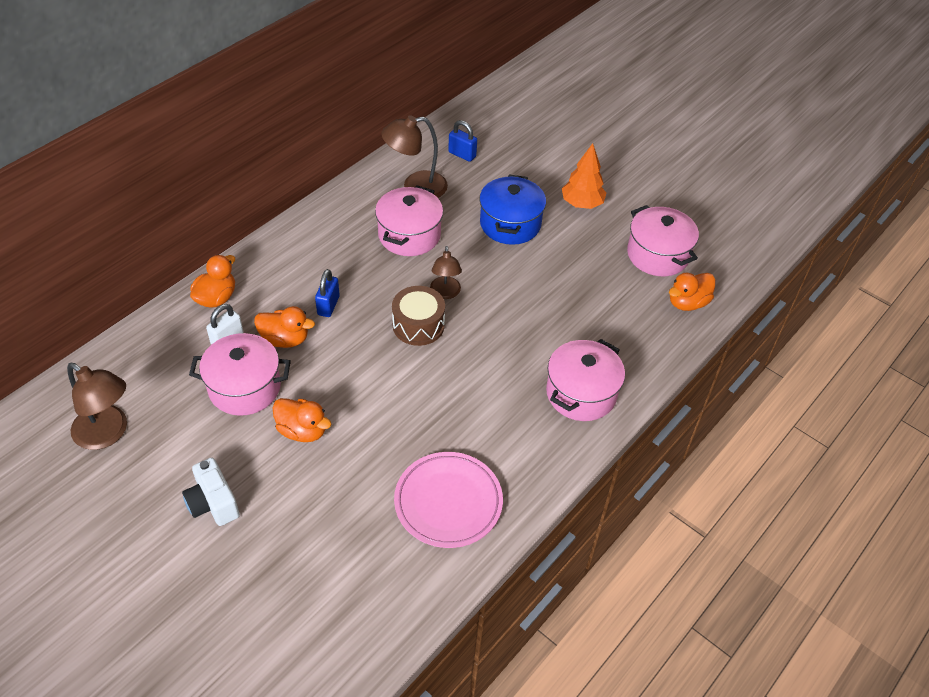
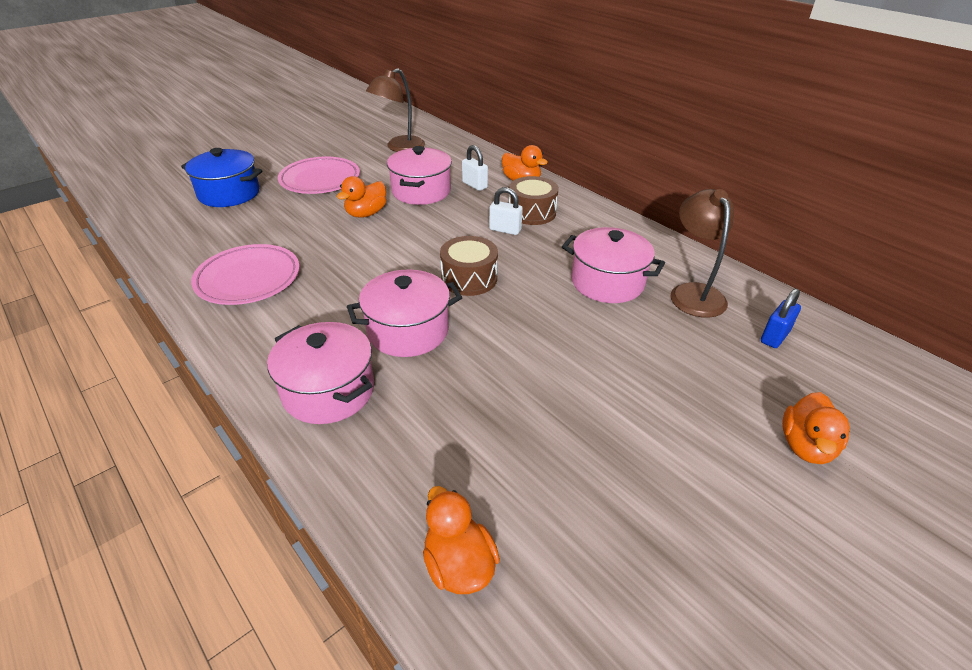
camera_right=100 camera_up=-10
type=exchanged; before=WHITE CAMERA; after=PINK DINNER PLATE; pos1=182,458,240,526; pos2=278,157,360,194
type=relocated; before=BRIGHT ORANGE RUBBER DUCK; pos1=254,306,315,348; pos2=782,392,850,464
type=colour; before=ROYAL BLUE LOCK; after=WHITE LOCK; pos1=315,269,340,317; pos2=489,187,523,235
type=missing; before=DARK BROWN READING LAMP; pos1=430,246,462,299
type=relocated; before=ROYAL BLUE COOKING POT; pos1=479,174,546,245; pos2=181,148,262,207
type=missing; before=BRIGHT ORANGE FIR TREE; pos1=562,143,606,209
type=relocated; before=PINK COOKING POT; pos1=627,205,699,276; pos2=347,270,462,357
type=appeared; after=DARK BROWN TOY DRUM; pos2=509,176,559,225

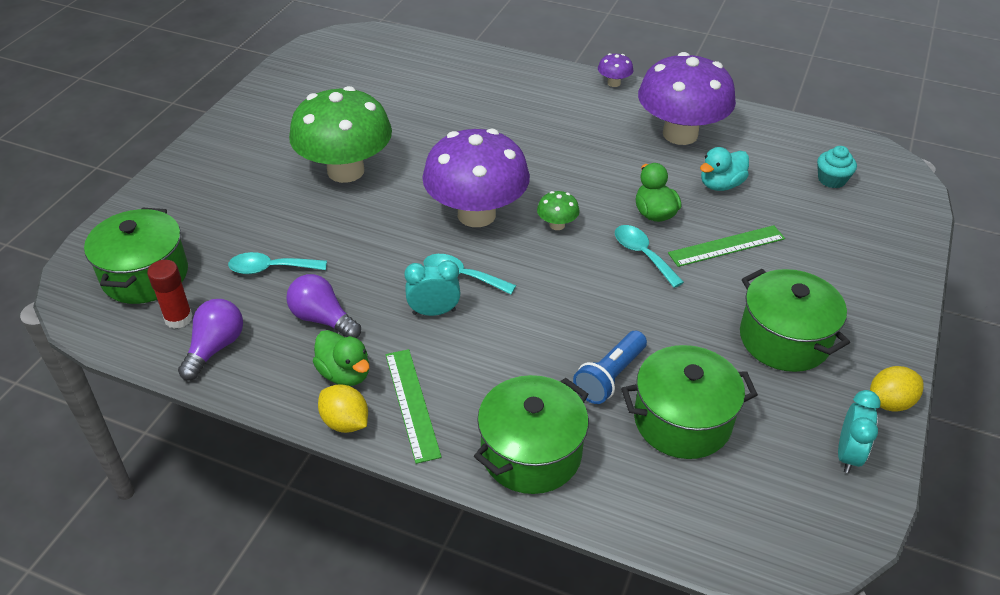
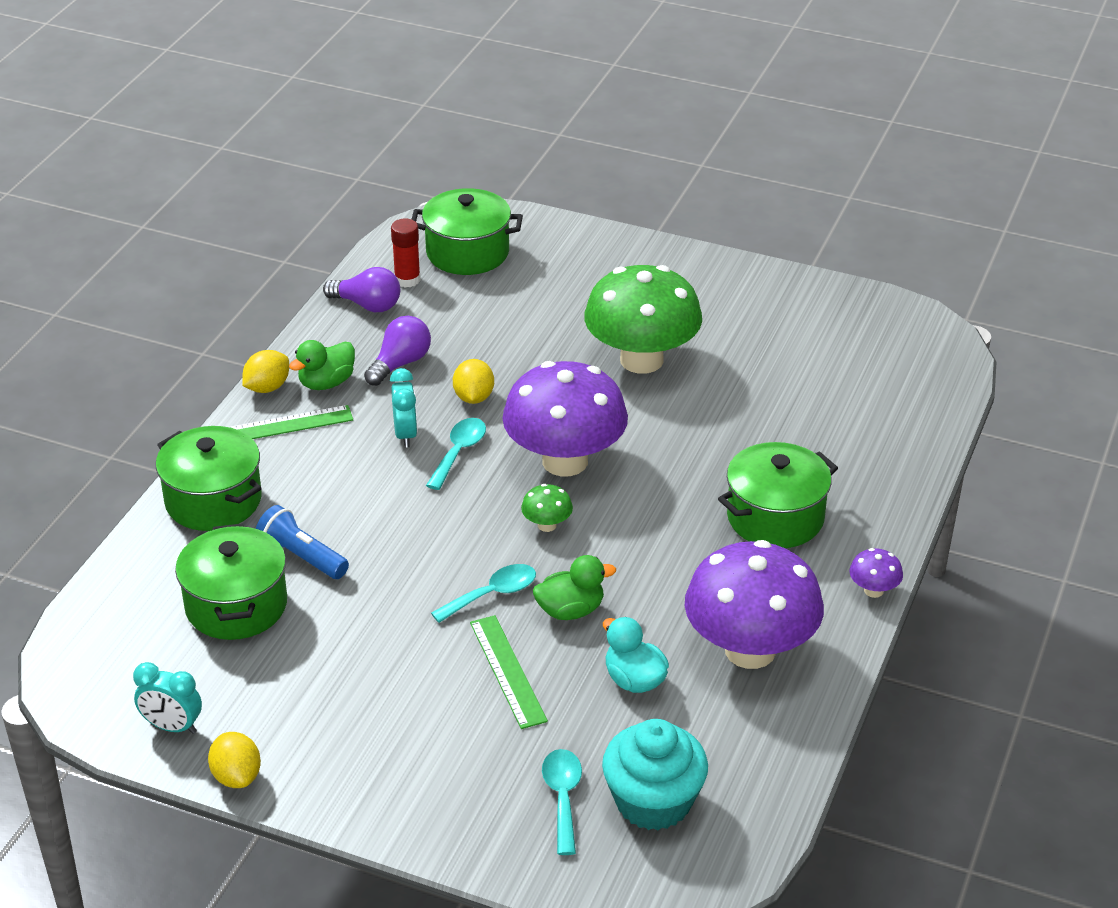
camera_right=90 camera_up=-5
type=relocated; before=AQUA SPOON; pos1=228,252,327,274; pos2=542,749,582,855
type=relocated; before=GREEN COOKING POT; pos1=740,269,850,372; pos2=718,442,838,548
type=size; before=AQUA FAIRY CAKE; pos1=817,146,857,188; pos2=602,719,708,830; scale=1.85
type=appeared; after=YELLOW LEMON; pos2=453,359,494,404

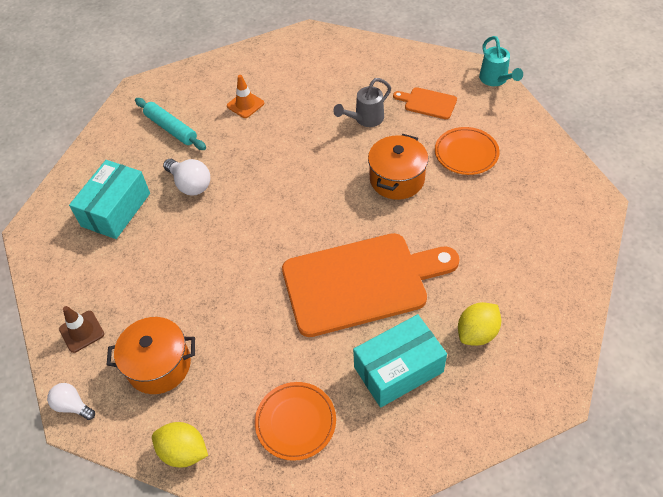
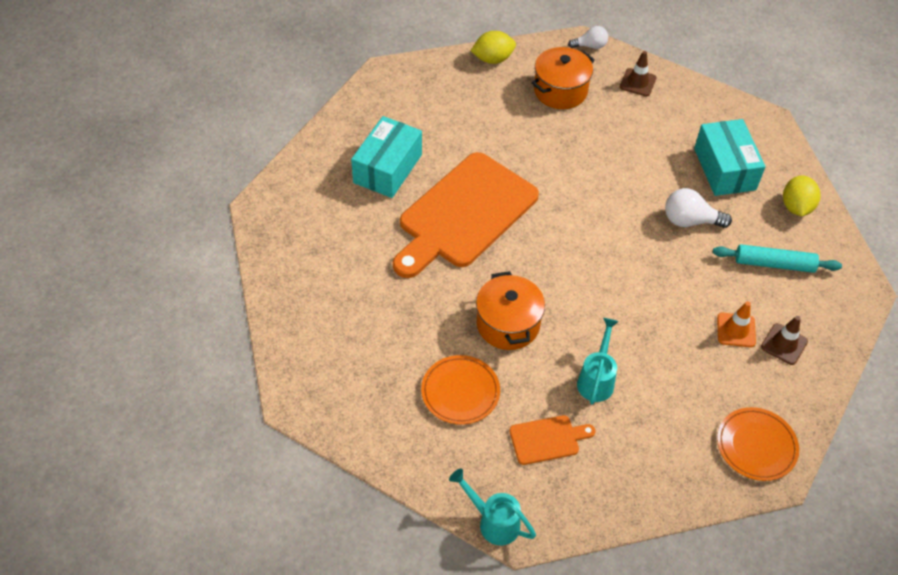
camera_right=140 camera_up=0
type=relocated; before=BRIGHT ORANGE DINNER PLATE; pos1=255,382,336,461; pos2=717,407,799,481
type=colour; before=GREY WATERING POT; after=AQUA WATERING POT; pos1=333,78,391,127; pos2=577,318,619,405
type=relocated; before=YELLOW LEMON; pos1=458,302,501,346; pos2=783,175,821,216
type=appeared; after=DARK BROWN TRAFFIC CONE; pos2=761,316,808,365

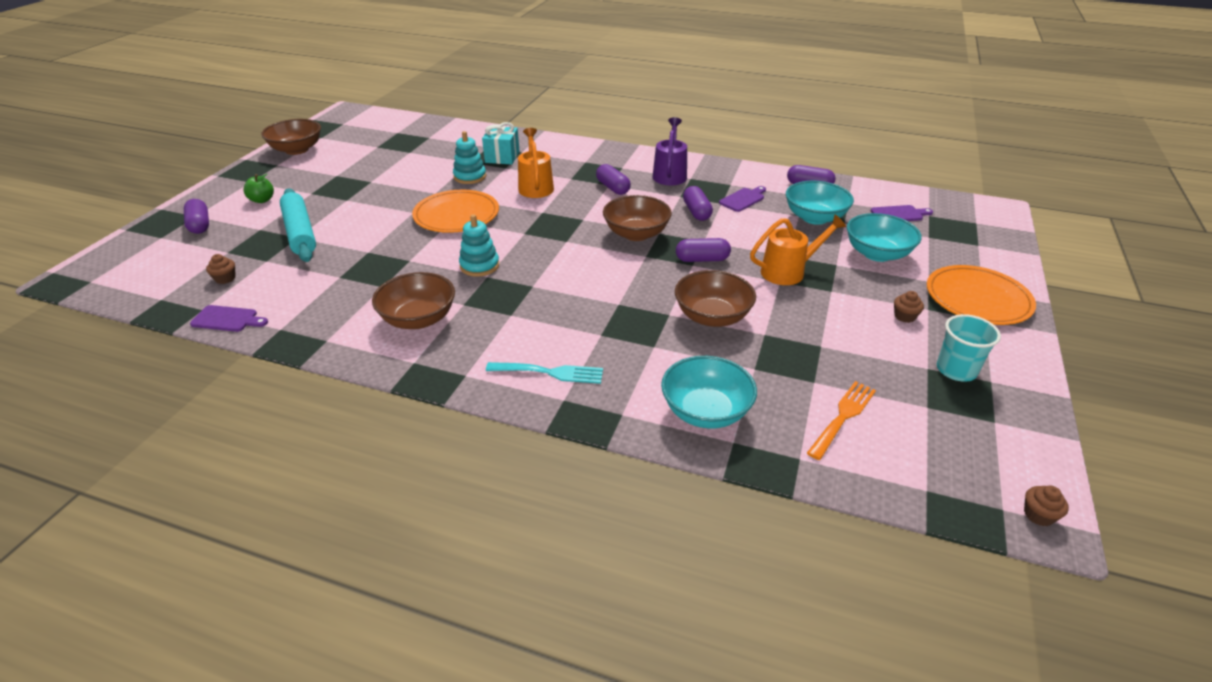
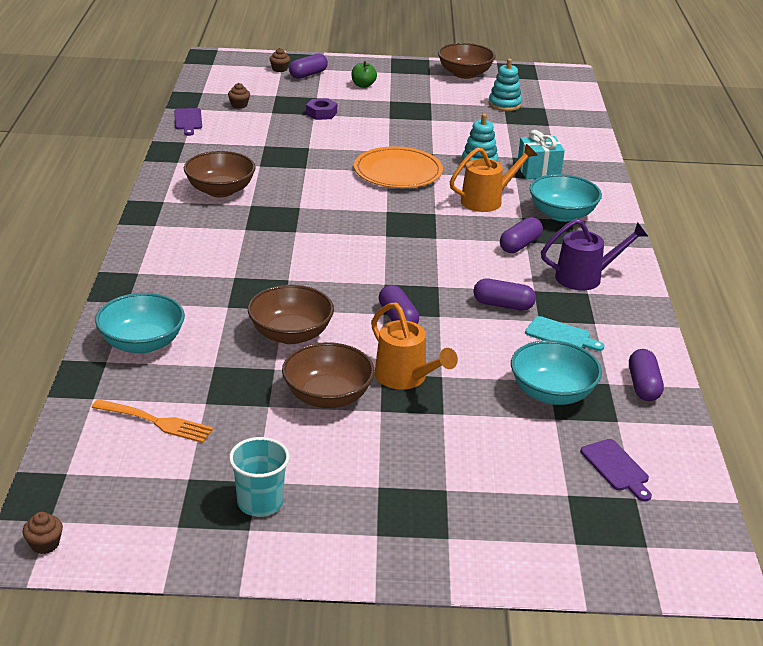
camera_right=70 camera_up=-5
type=exchanged; before=AQUA PASTRY ROLLER; after=ROYAL PURPLE HEX NUT; pos1=280,188,316,262; pos2=306,98,337,120
type=relocated; before=AQUA STACKING TOY; pos1=459,214,499,277; pos2=489,59,522,111
type=missing; before=AQUA TABLE FORK; pos1=486,362,603,384
type=relocated; before=DARK BROWN SERVING BOWL; pos1=603,195,672,241; pos2=282,342,375,408
type=spun; before=ROYAL PURPLE PILL; pos1=683,186,713,221; pos2=473,279,536,311; turn=45
type=colour; before=ROYAL PURPLE CUTTING BOARD; after=AQUA CUTTING BOARD; pos1=719,186,766,212; pos2=525,316,605,351
type=relocated; before=AQUA SERVING BOWL; pos1=847,213,922,262; pos2=530,174,602,222
type=relocated; before=DARK BROWN FAIRY CAKE; pos1=894,291,924,323; pos2=270,48,290,72
type=missing; before=BRIGHT ORANGE DINNER PLATE; pos1=927,265,1036,325

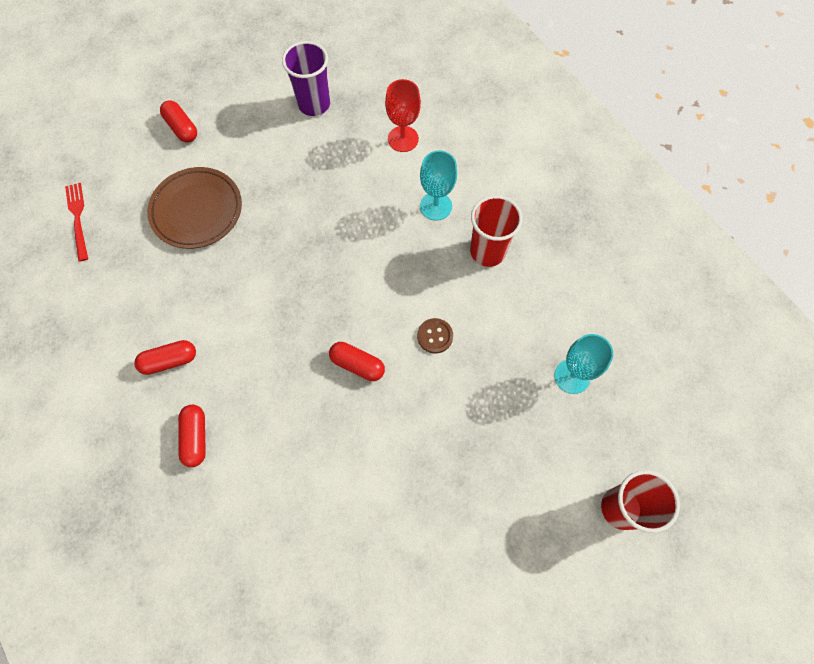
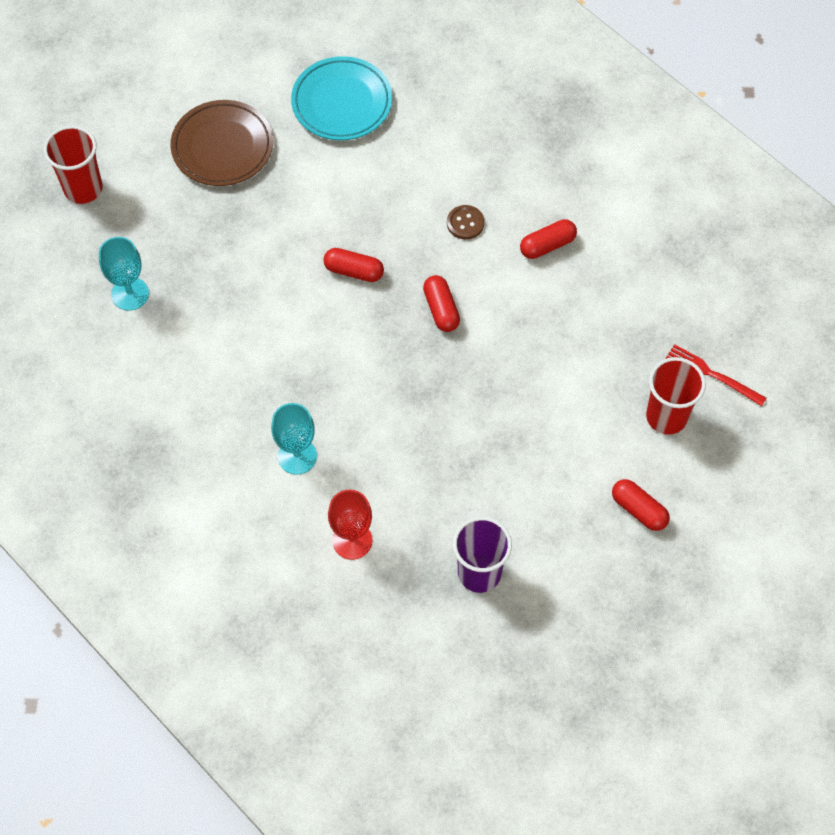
camera_right=170 camera_up=-5
type=spun; before=RED TABLE FORK; pos1=65,183,88,262; pos2=666,344,767,406; turn=150
type=relocated; before=DARK BROWN DINNER PLATE; pos1=147,167,242,249; pos2=170,100,273,186
type=relocated; before=RED PILL; pos1=178,405,206,467; pos2=423,275,460,332
type=relocated; before=DARK BROWN SEWING BUTTON; pos1=417,318,453,353; pos2=447,205,484,239
type=relocated; before=RED TUMBLER; pos1=470,195,523,267; pos2=646,357,706,435
type=appeared; after=AQUA DINNER PLATE; pos2=291,56,392,140

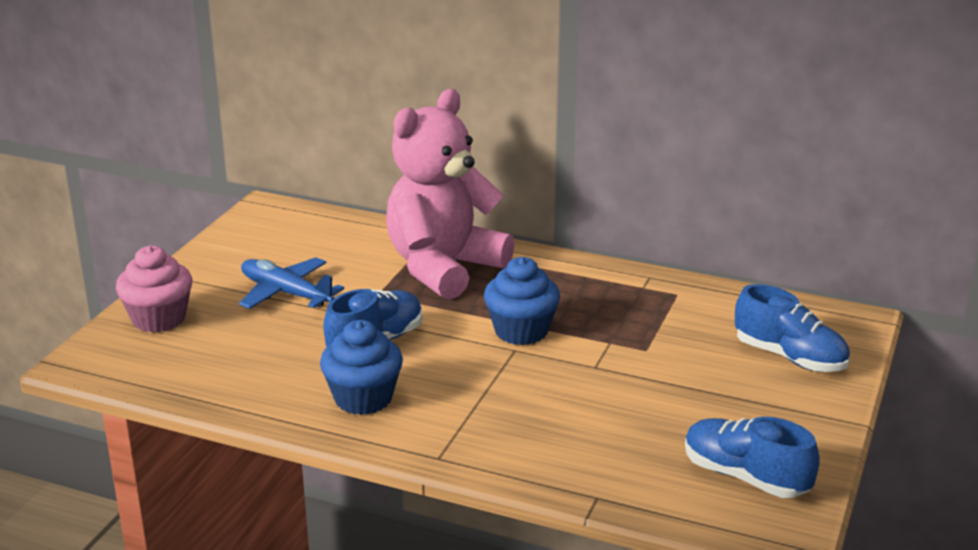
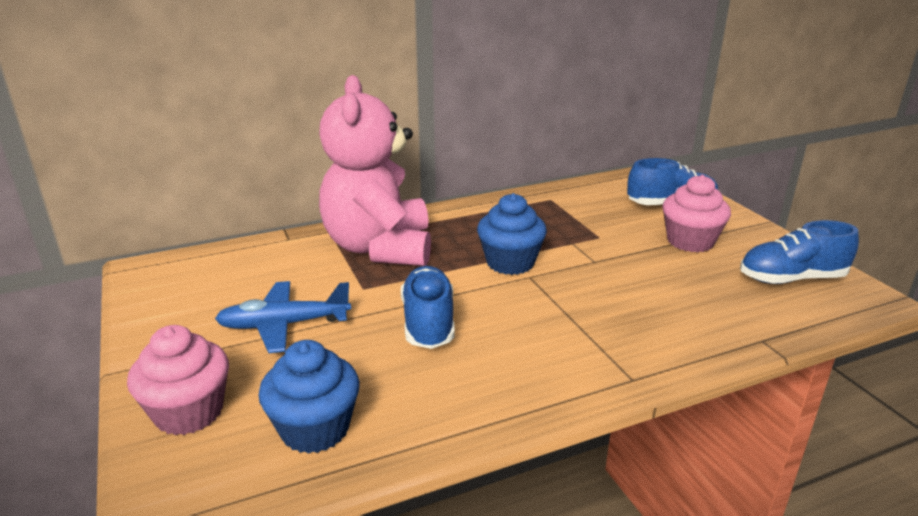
camera_right=-45 camera_up=0
type=relocated; before=ROYAL BLUE FAIRY CAKE; pos1=320,320,403,415; pos2=259,340,360,454
type=appeared; after=PINK FAIRY CAKE; pos2=663,175,731,252

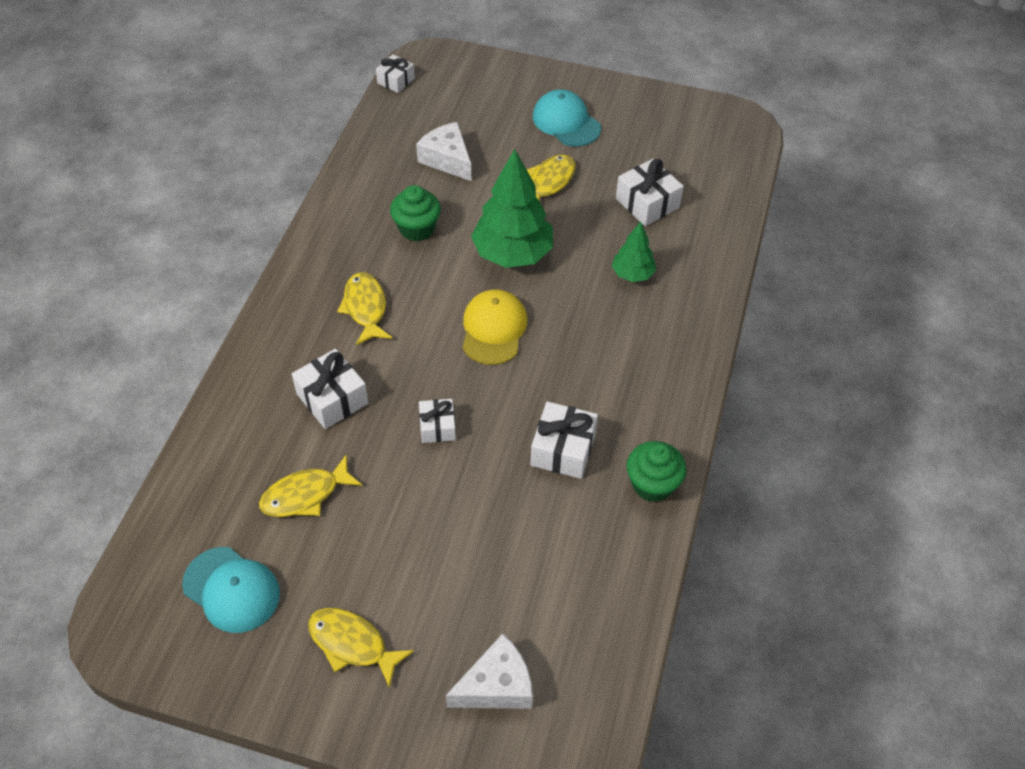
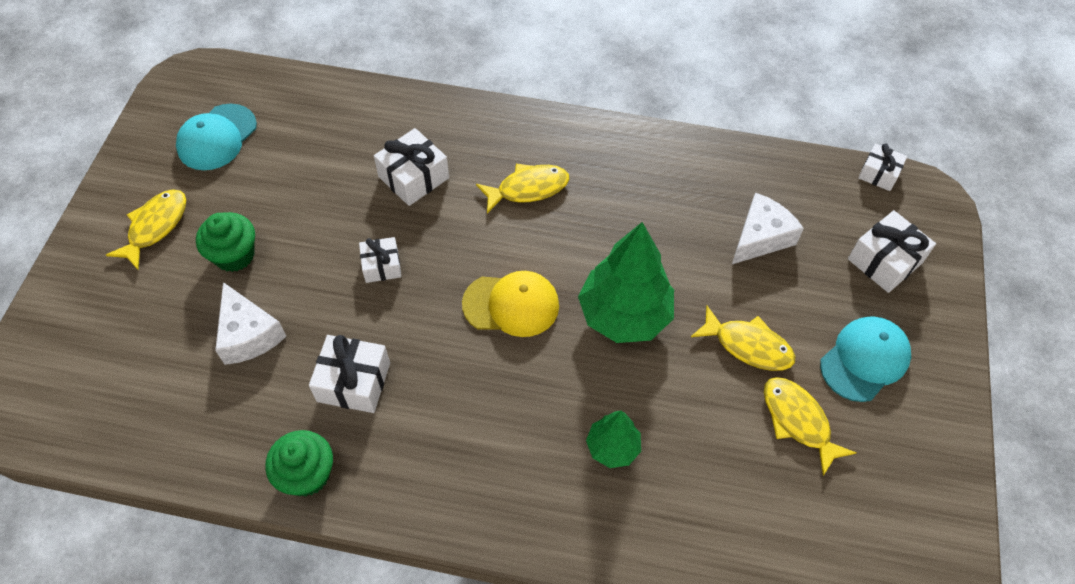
camera_right=85 camera_up=5
type=relocated; before=YELLOW FISH FIGURE; pos1=259,454,362,517; pos2=764,377,856,476
type=relocated; before=GREEN FAIRY CAKE; pos1=390,185,441,242; pos2=196,212,255,272
type=relocated; before=WHITE CHEESE; pos1=446,634,533,709; pos2=215,282,287,365
type=relocated; before=WHITE GIFT; pos1=616,159,684,226; pos2=848,210,936,293

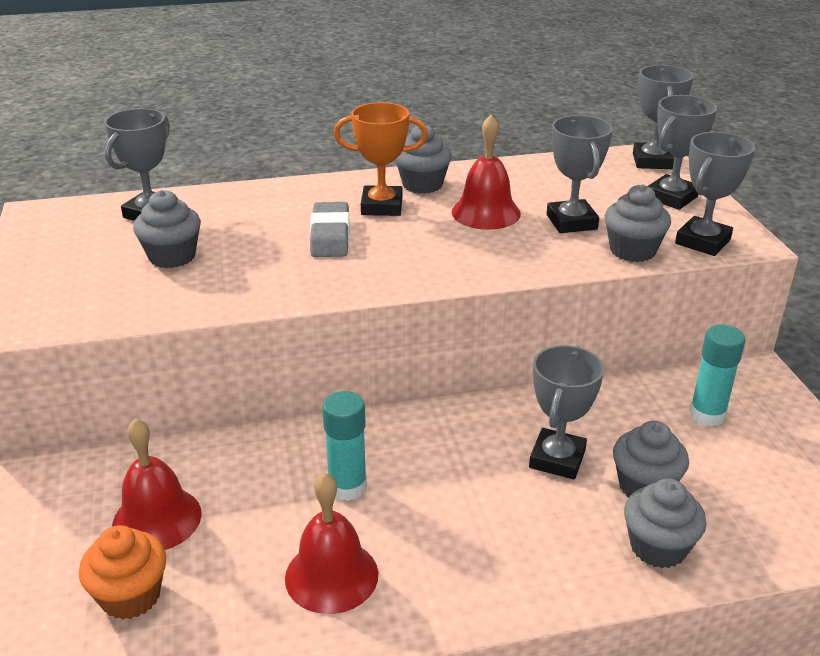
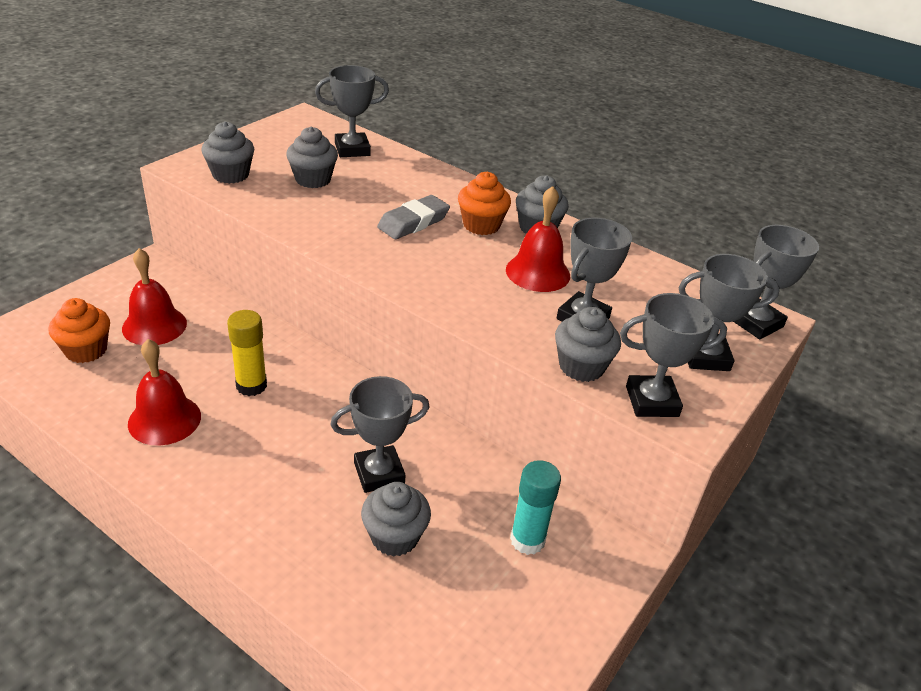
camera_right=45 camera_up=5
type=colour; before=AQUA GLUE; after=YELLOW GLUE; pos1=322,391,367,501; pos2=227,310,267,396
type=exchanged; before=BRIGHT ORANGE AWARD CUP; after=BRIGHT ORANGE FAIRY CAKE; pos1=334,102,428,216; pos2=458,172,511,235
type=relocated; before=GREY FAIRY CAKE; pos1=624,479,707,568; pos2=201,121,254,184

